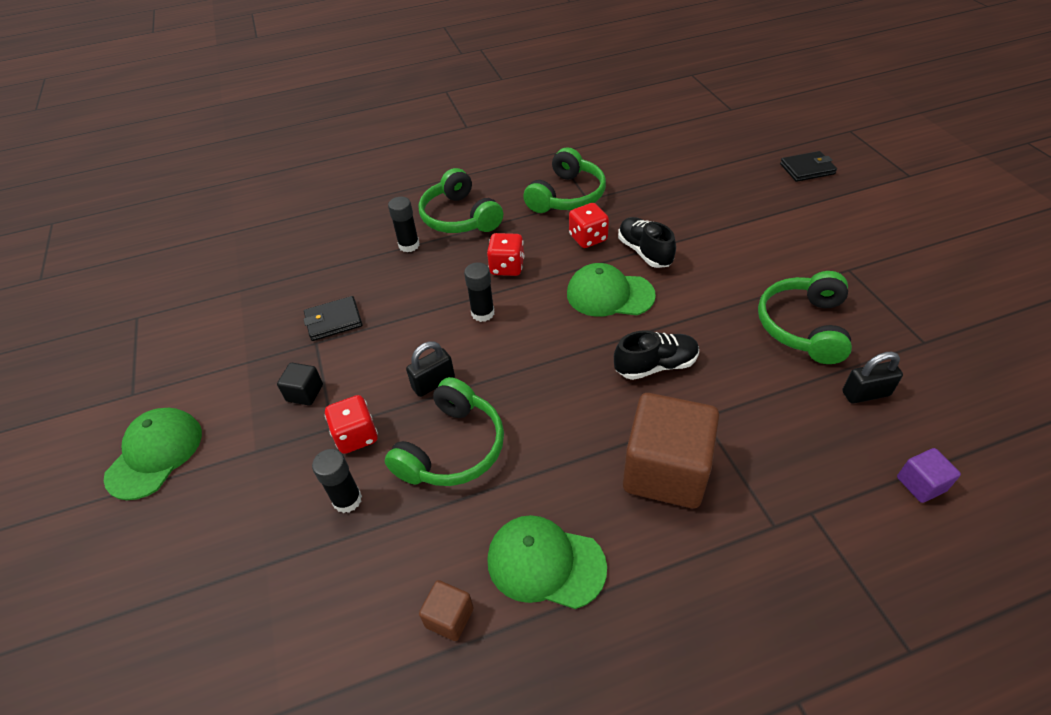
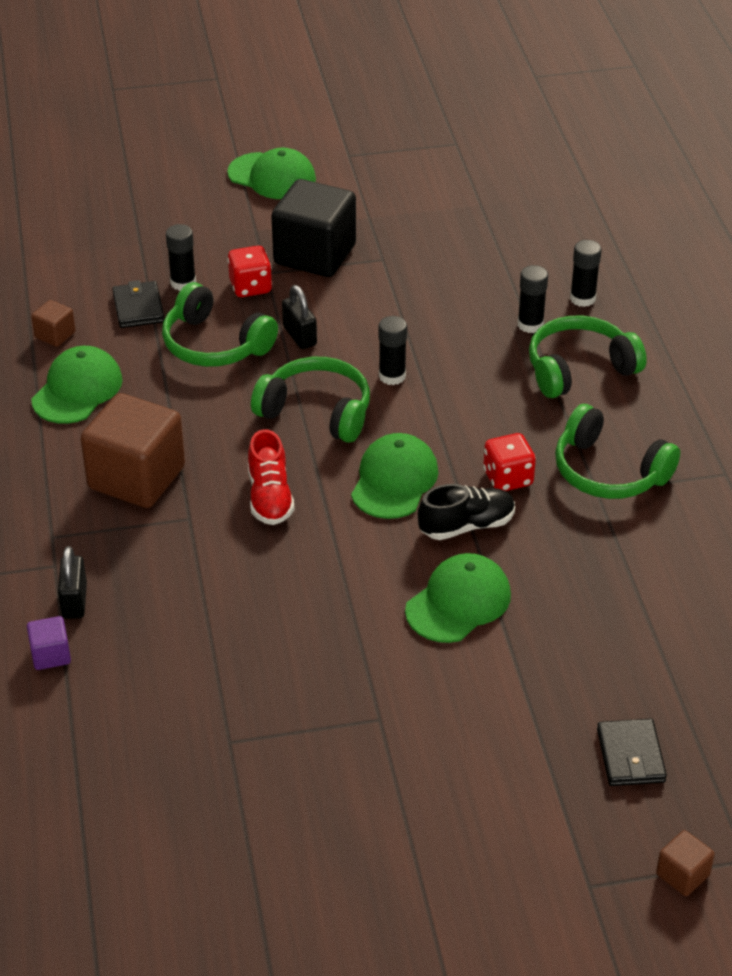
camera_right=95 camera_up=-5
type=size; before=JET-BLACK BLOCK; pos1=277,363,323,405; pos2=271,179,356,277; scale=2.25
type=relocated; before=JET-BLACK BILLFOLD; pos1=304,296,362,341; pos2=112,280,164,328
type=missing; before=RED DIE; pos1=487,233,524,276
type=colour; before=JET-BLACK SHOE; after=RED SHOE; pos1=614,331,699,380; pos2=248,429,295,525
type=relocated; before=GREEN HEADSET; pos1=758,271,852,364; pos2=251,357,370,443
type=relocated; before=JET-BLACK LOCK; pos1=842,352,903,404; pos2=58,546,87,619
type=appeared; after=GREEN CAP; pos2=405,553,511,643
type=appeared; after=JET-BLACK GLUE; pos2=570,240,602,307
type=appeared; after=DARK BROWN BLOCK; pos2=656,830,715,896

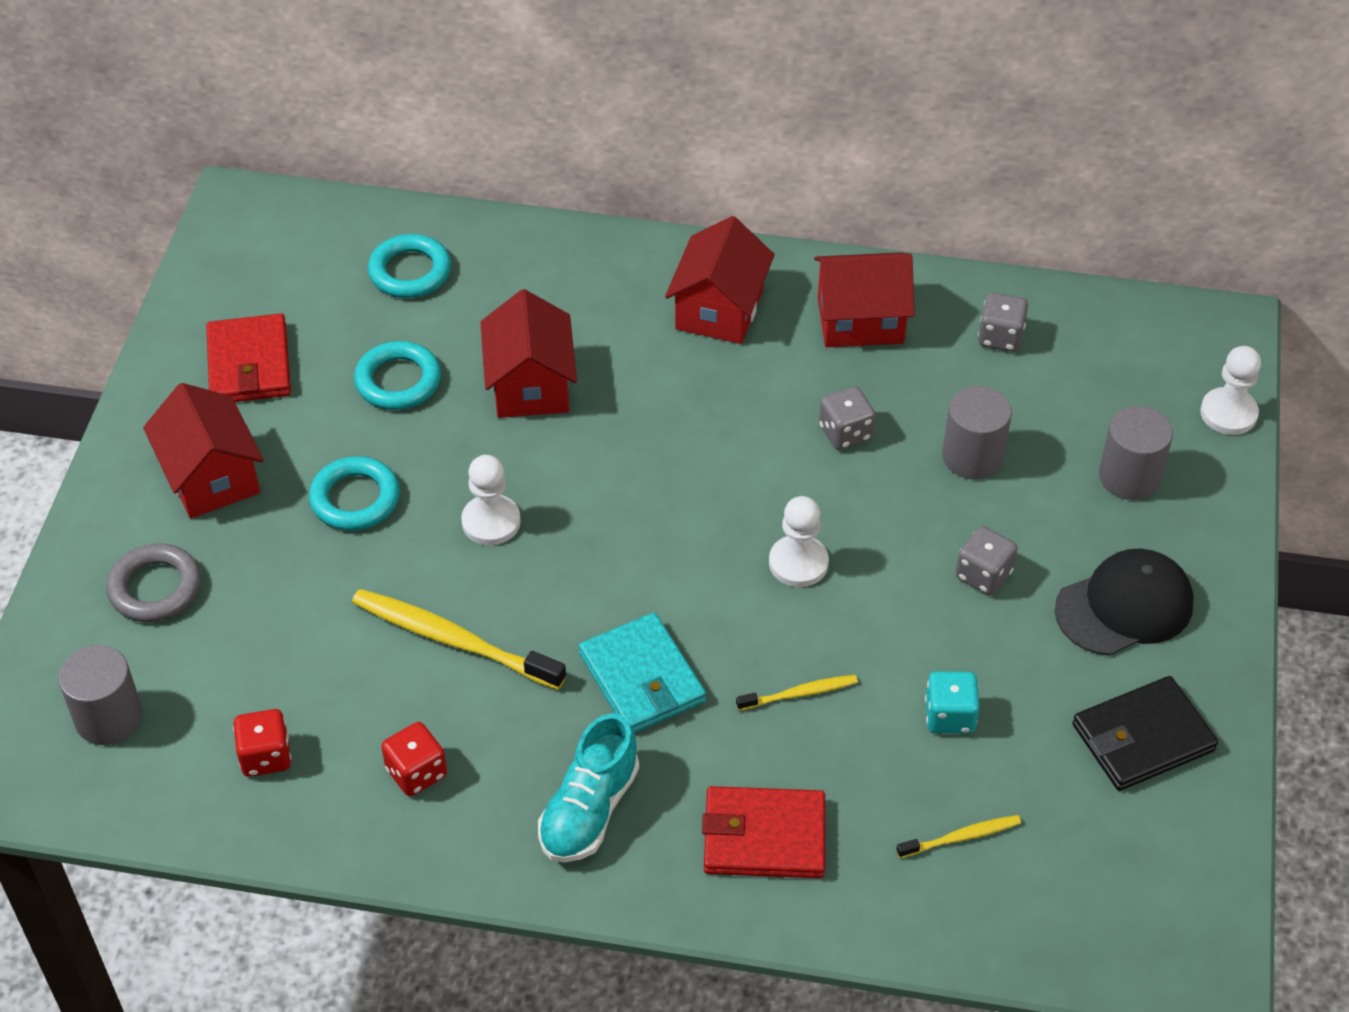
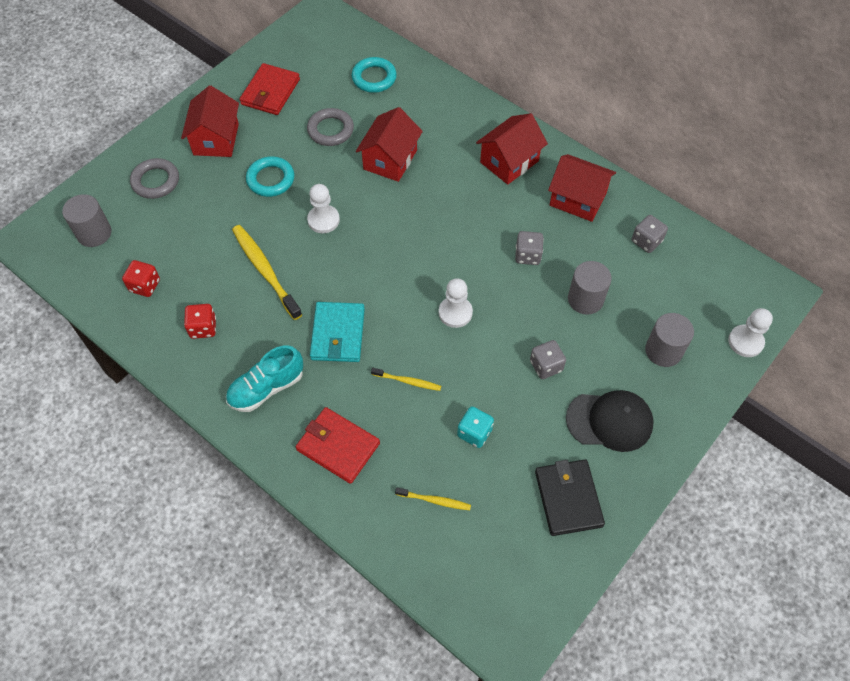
camera_right=30 camera_up=10
type=colour; before=AQUA RING; after=GREY RING; pos1=354,341,441,410; pos2=307,108,354,146
type=spun; before=JET-BLACK BILLFOLD; pos1=1072,676,1218,791; pos2=535,459,605,536; turn=75

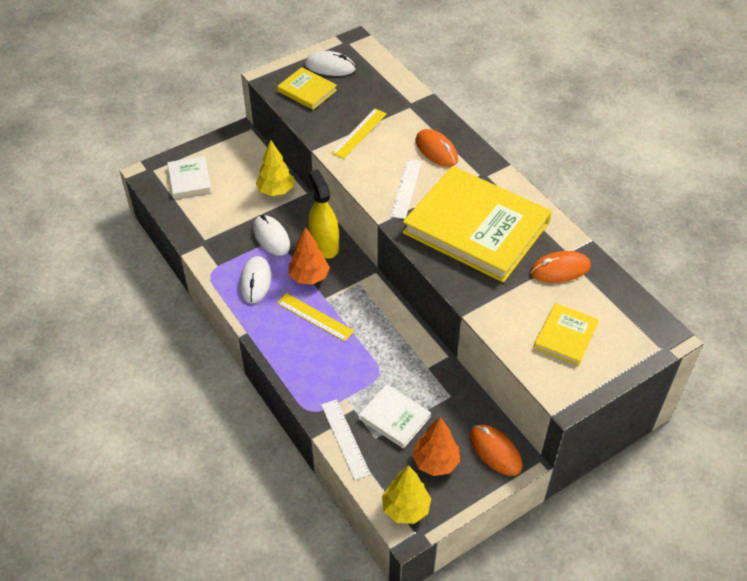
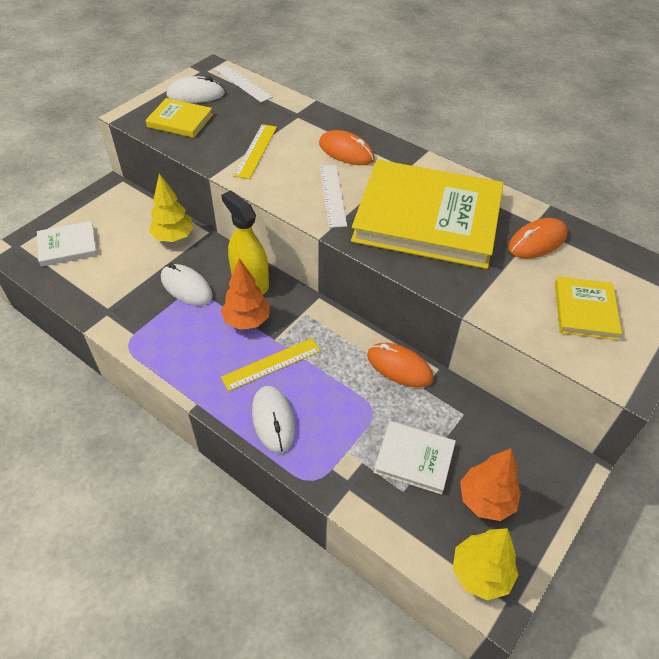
camera_right=-20 camera_up=0
type=spun; before=WHITE BOOK; pos1=167,156,212,199; pos2=37,221,98,267; turn=-75
type=relocated; before=WHITE COMPUTER MOUSE; pos1=239,256,271,304; pos2=252,386,295,453
type=spun; before=YELLOW RULER; pos1=277,293,354,342; pos2=221,338,321,391; turn=-45
type=relocated; before=WHITE RULER; pos1=321,399,371,480; pos2=214,64,273,102
type=relocated; before=BRIGHT ORANGE COMPUTER MOUSE; pos1=470,425,523,476; pos2=367,343,434,388

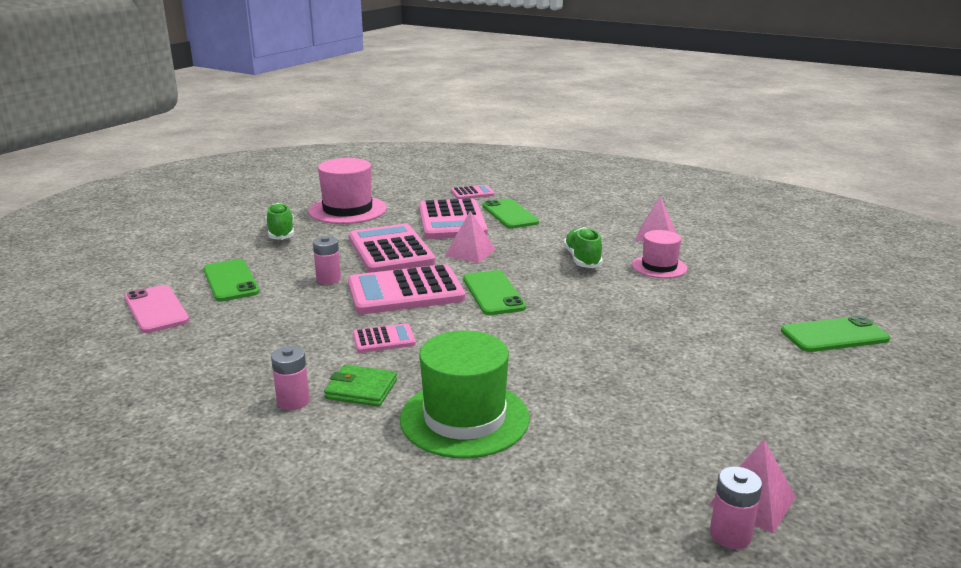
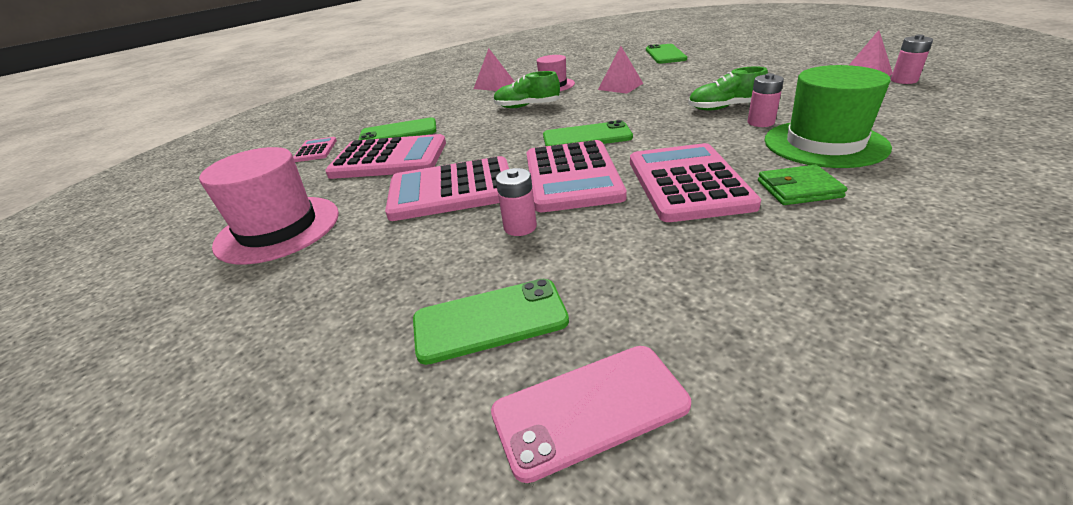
camera_right=-75 camera_up=10
type=relocated; before=GREEN SHOE; pos1=265,203,294,240; pos2=688,66,768,111
type=relocated; before=PINK POWER CELL; pos1=271,346,310,410; pos2=747,73,784,127
type=spun; before=GREEN BILLFOLD; pos1=324,365,397,407; pos2=758,165,847,205; turn=60
type=size; before=PINK CALCULATOR; pos1=353,323,416,353; pos2=630,143,761,222; scale=2.07
type=relocated; before=PINK PYRAMID SHAPE; pos1=445,211,496,263; pos2=598,46,643,94

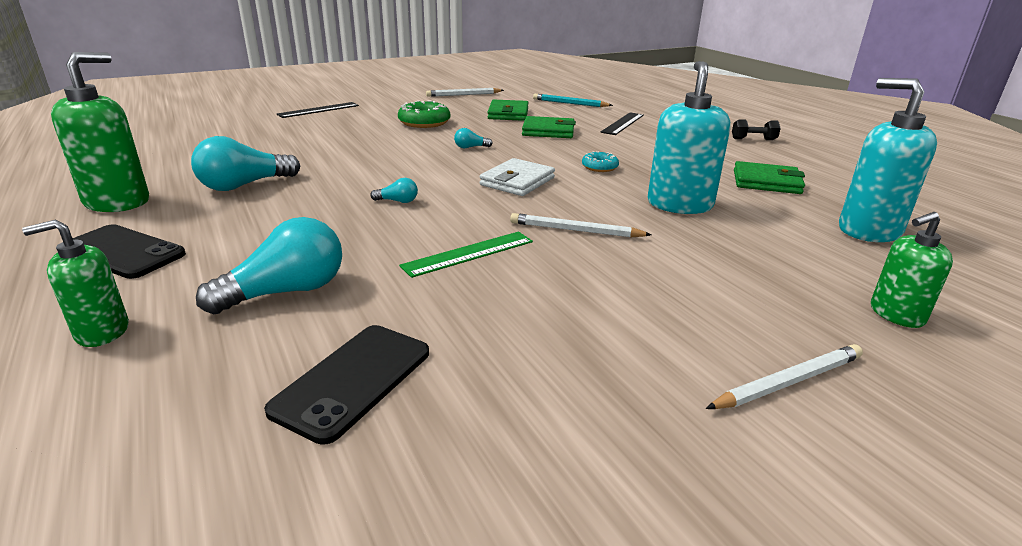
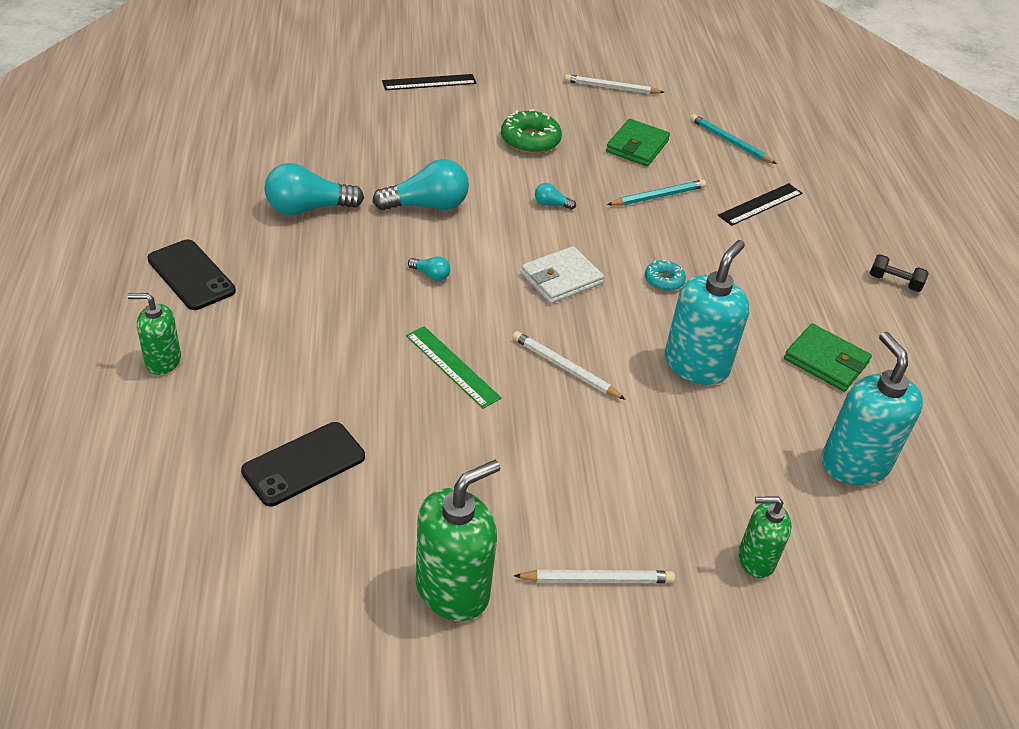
camera_right=20 camera_up=15
type=relocated; before=GREEN SOAP DISPENSER; pos1=51,52,149,212; pos2=415,460,501,621
type=relocated; before=AQUA BULB; pos1=196,217,342,314; pos2=372,159,469,210
type=spun; before=GREEN RULER; pos1=399,231,533,278; pos2=406,326,501,409; turn=60
type=exchanged; before=GREEN BILLFOLD; after=AQUA PENCIL; pos1=522,116,576,138; pos2=607,180,706,206

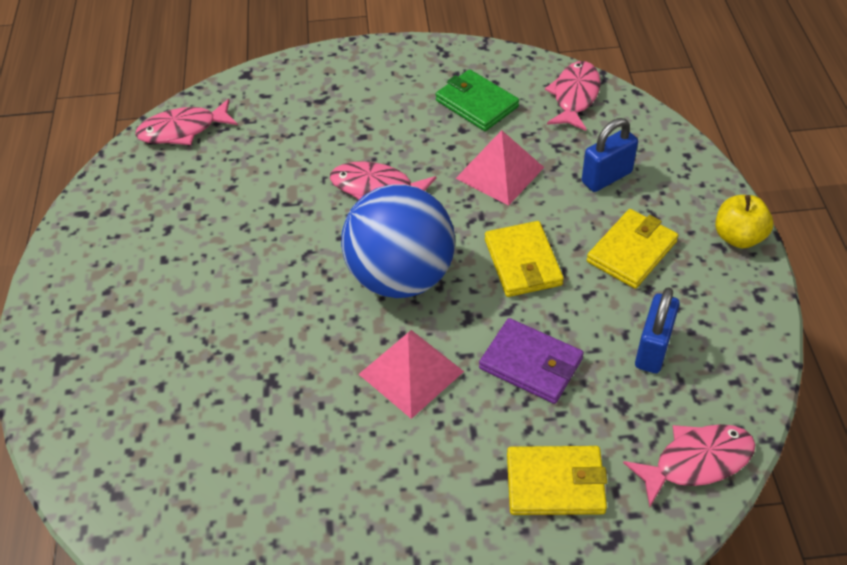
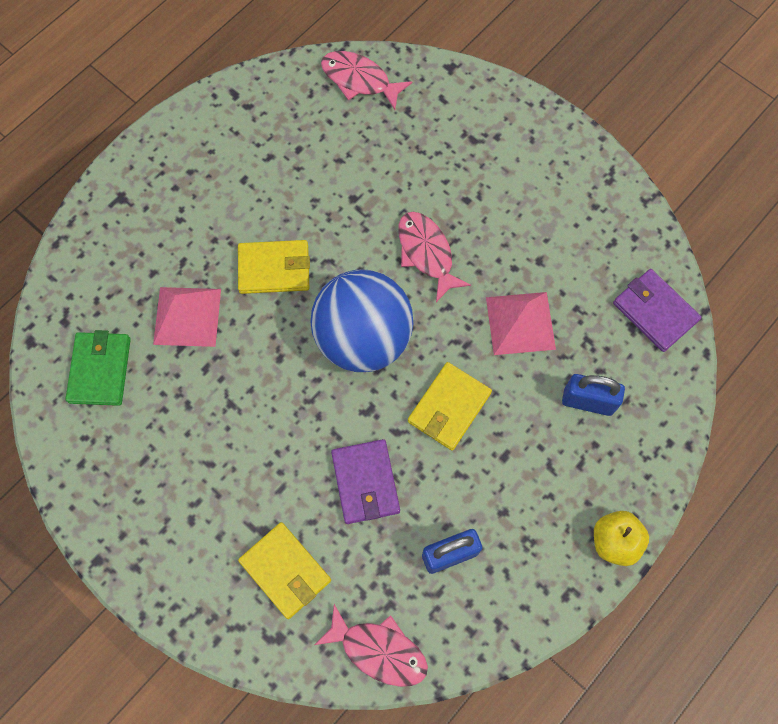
camera_right=45 camera_up=20
type=relocated; before=PINK PYRAMID SHAPE; pos1=359,330,464,419; pos2=153,287,221,347
type=relocated; before=GREEN BILLFOLD; pos1=436,69,519,131; pos2=66,330,131,406
type=exchanged; before=PINK FISH FIGURE; after=ROYAL PURPLE BILLFOLD; pos1=545,61,601,131; pos2=613,269,701,352
type=relocated; before=YELLOW BILLFOLD; pos1=587,209,678,289; pos2=238,240,310,294

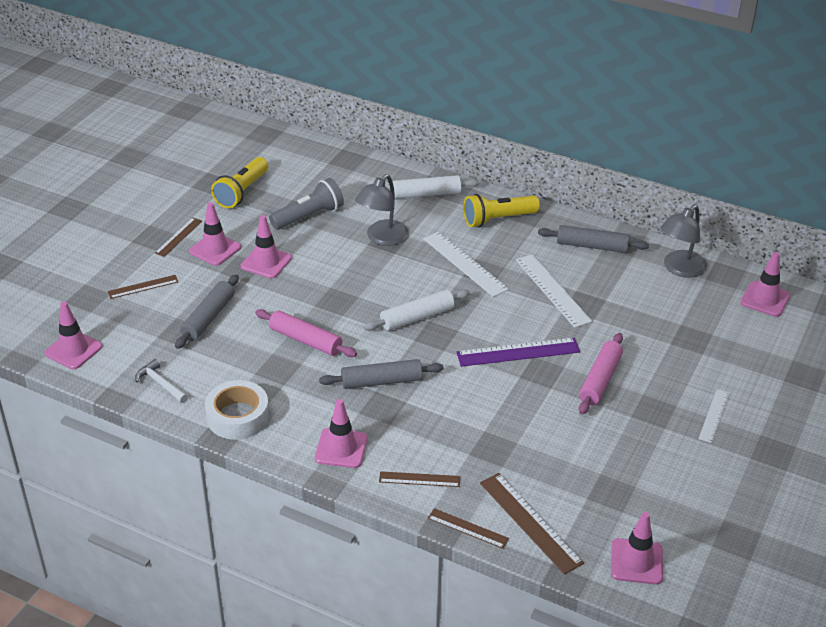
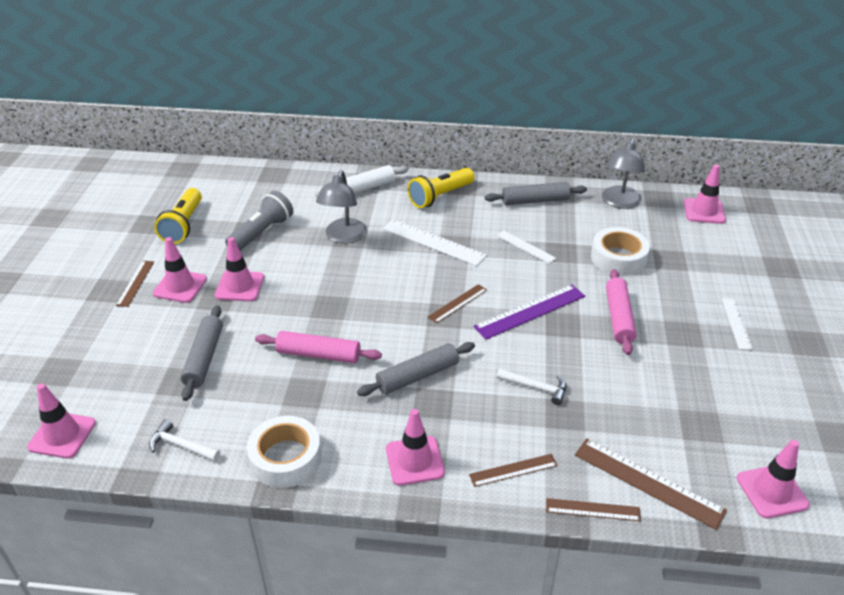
camera_right=-20 camera_up=0
type=relocated; before=DARK BROWN RULER; pos1=108,275,178,299; pos2=428,284,487,323
type=missing; before=WHITE PASTRY ROLLER; pos1=364,290,470,331
type=size; before=WHITE RULER; pos1=516,254,592,328; pos2=496,230,556,264; scale=0.59
type=appeared; after=WHITE CARPENTER'S HAMMER; pos2=497,368,566,405
type=appeared; after=WHITE TAPE; pos2=591,227,650,276

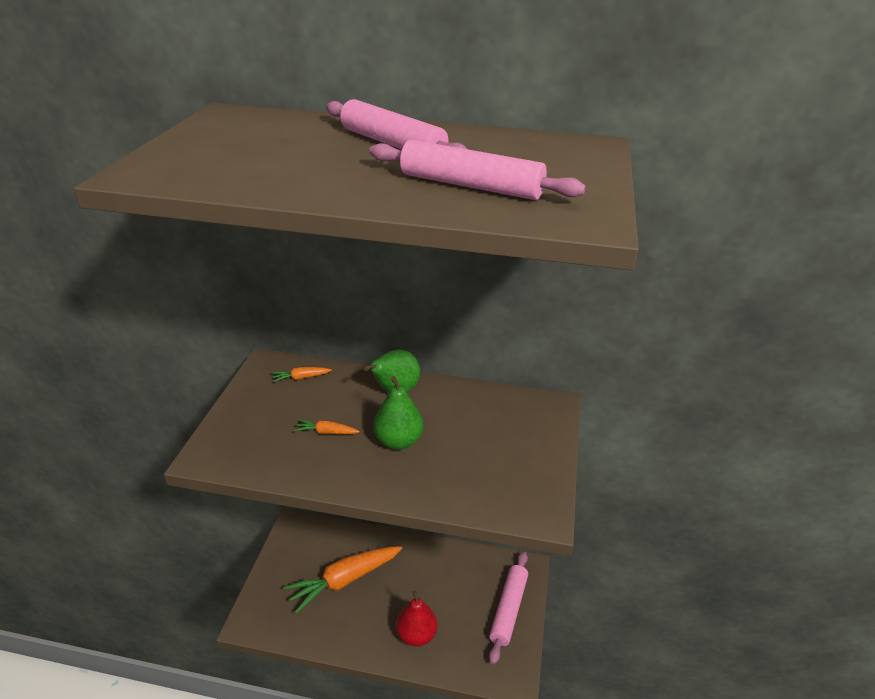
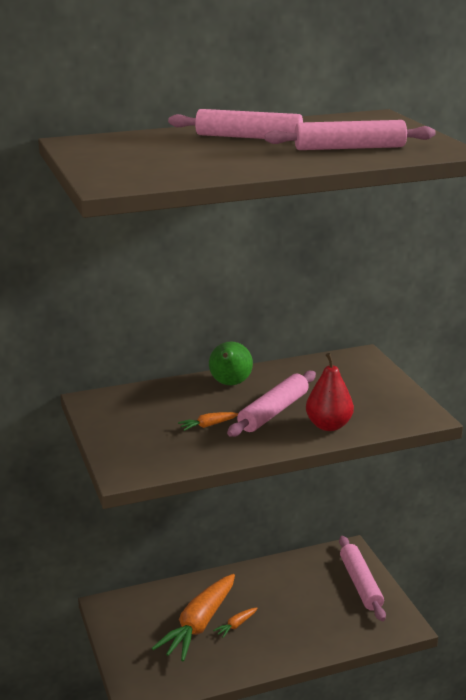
camera_right=-30 camera_up=-10
type=relocated; before=BRIGHT ORANGE CARROT; pos1=272,367,332,382; pos2=213,608,258,638
type=exchanged; before=GREEN PEAR FRUIT; after=PINK PASTRY ROLLER; pos1=374,376,424,450; pos2=227,371,316,437
type=relocated; before=RED PEAR FRUIT; pos1=396,591,437,647; pos2=306,353,354,431

